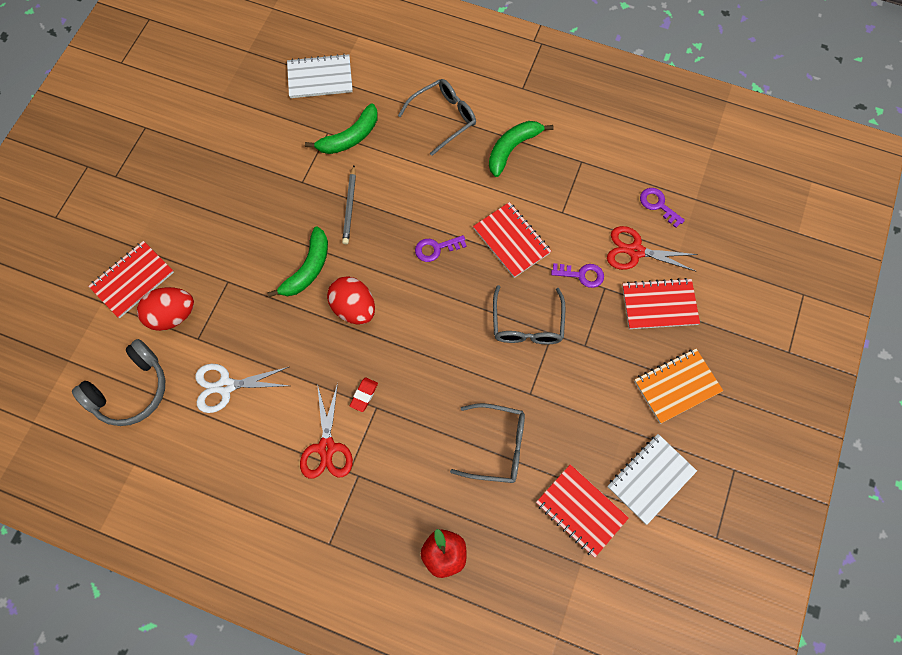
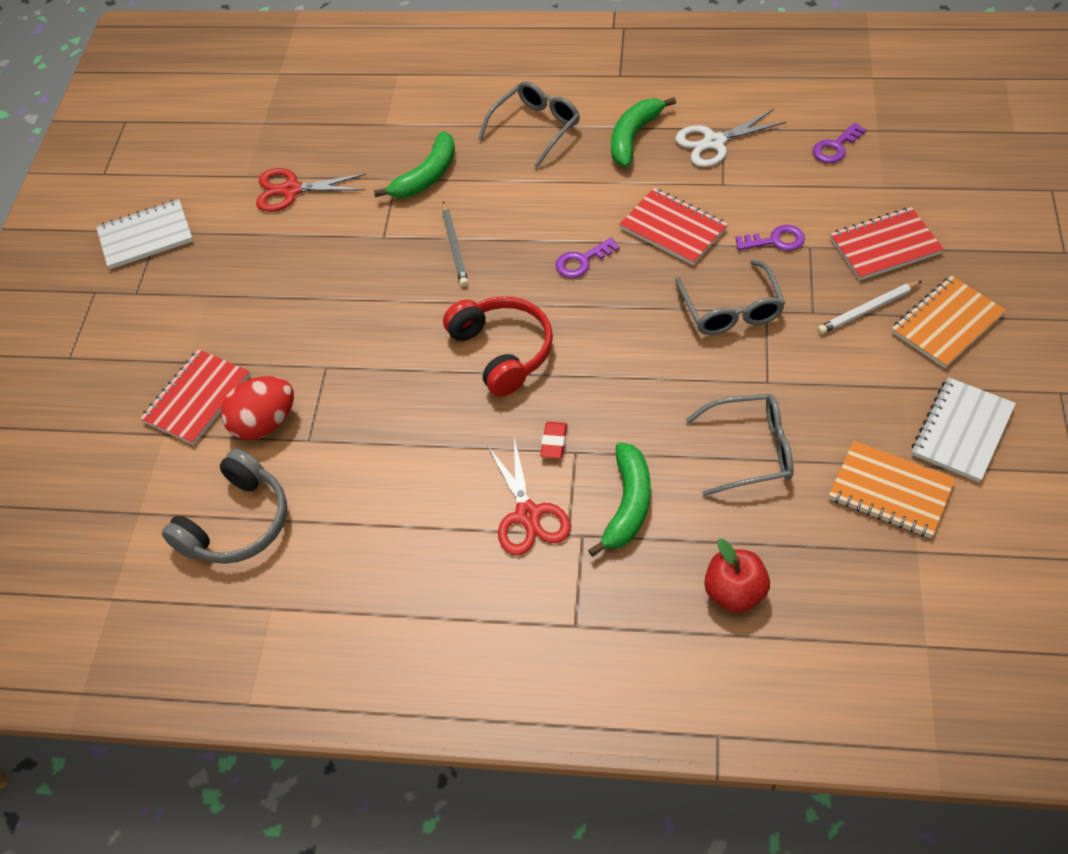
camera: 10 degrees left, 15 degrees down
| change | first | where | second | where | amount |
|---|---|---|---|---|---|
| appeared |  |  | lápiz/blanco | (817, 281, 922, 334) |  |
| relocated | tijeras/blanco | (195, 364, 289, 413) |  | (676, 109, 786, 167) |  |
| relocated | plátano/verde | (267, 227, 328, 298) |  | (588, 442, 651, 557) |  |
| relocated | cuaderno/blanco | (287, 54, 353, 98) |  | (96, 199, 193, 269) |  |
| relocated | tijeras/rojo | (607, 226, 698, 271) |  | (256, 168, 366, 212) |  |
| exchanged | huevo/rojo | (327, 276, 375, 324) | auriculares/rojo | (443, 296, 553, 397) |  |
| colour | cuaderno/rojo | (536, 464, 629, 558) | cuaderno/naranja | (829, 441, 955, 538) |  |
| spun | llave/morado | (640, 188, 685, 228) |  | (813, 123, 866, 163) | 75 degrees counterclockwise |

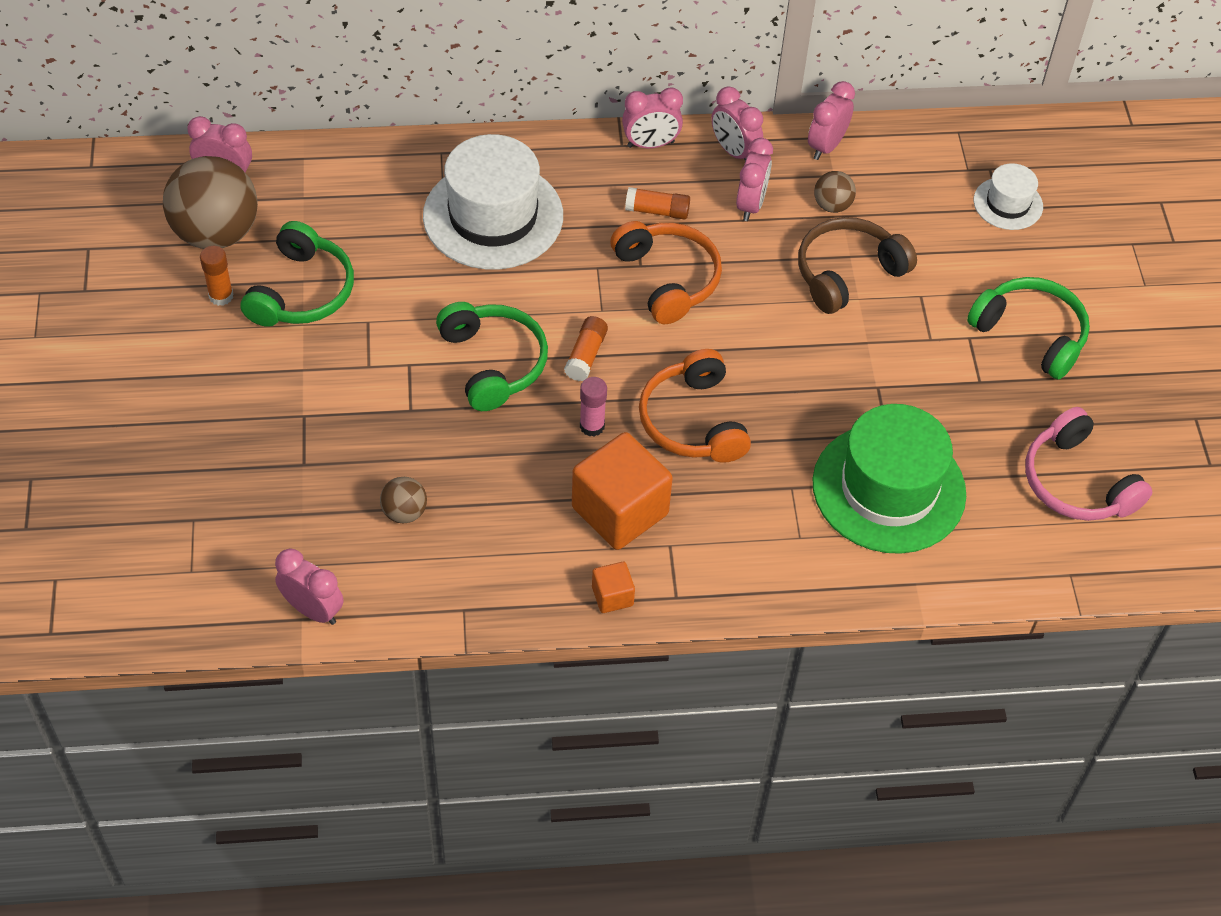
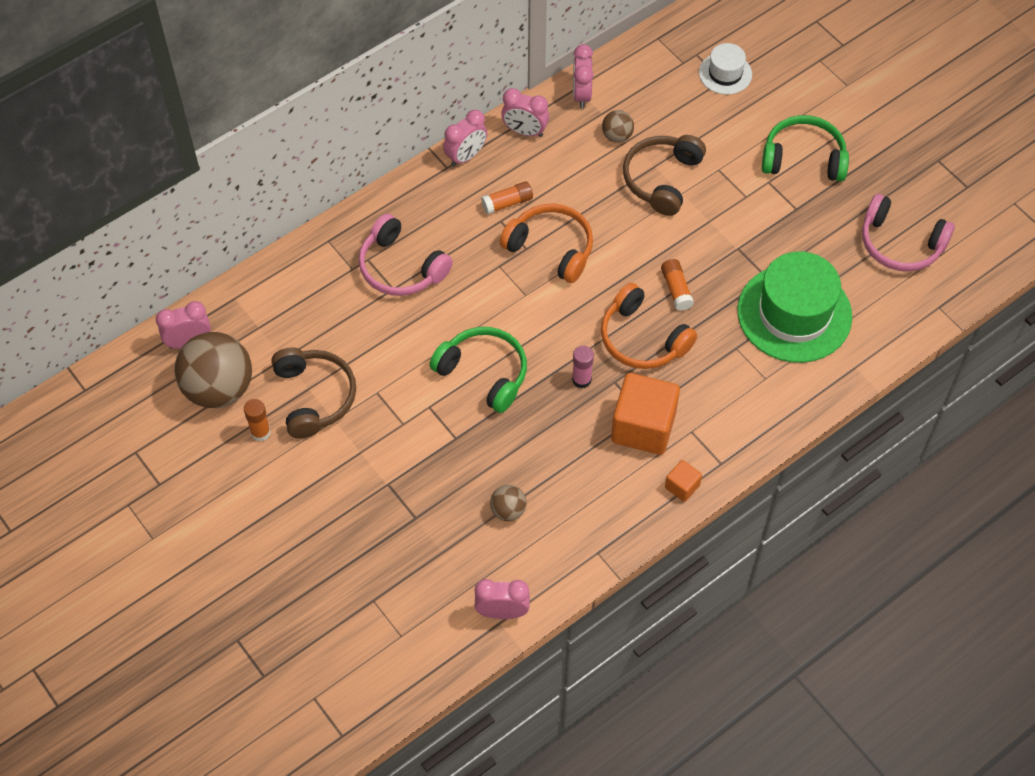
camera: 30 degrees left, 5 degrees up
| change | first | where | second | where | amount |
|---|---|---|---|---|---|
| missing | despertador/rosa | (736, 138, 773, 221) |  |  |  |
| relocated | barra de pegamento/naranja | (564, 316, 608, 381) |  | (661, 259, 694, 311) |  |
| exchanged | sombrero/blanco | (423, 134, 563, 270) | auriculares/rosa | (359, 214, 453, 296) |  |
| colour | auriculares/verde | (241, 221, 354, 327) | auriculares/marrón | (271, 348, 356, 439) |  |

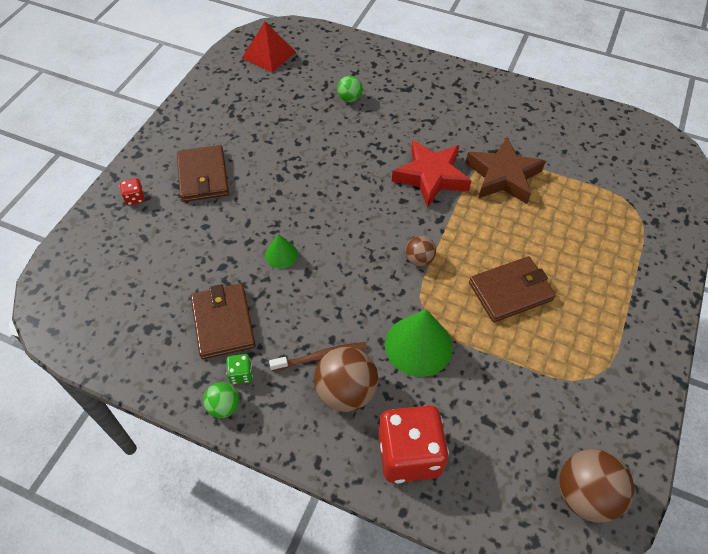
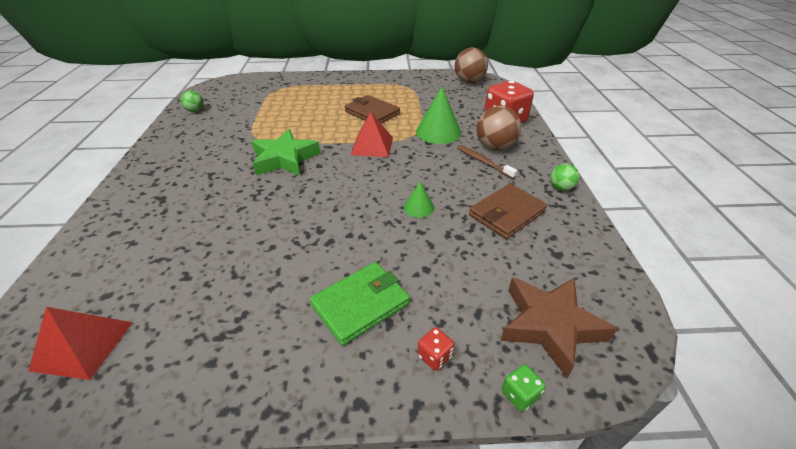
camera: 115 degrees left, 15 degrees down
| change | first | where | second | where | amount |
|---|---|---|---|---|---|
| relocated | dado/verde | (226, 354, 253, 384) |  | (502, 364, 546, 412) |  |
| relocated | pelota/verde | (337, 76, 363, 102) |  | (181, 91, 204, 112) |  |
| relocated | estrella/marrón | (466, 137, 546, 204) |  | (500, 277, 618, 378) |  |
| exchanged | pelota/marrón | (405, 236, 436, 266) | pirámide/rojo | (351, 112, 393, 157) |  |
| colour | cartera/marrón | (177, 145, 229, 202) | cartera/verde | (310, 262, 410, 346) |  |
| colour | estrella/rojo | (392, 140, 472, 208) | estrella/verde | (251, 129, 320, 176) |  |

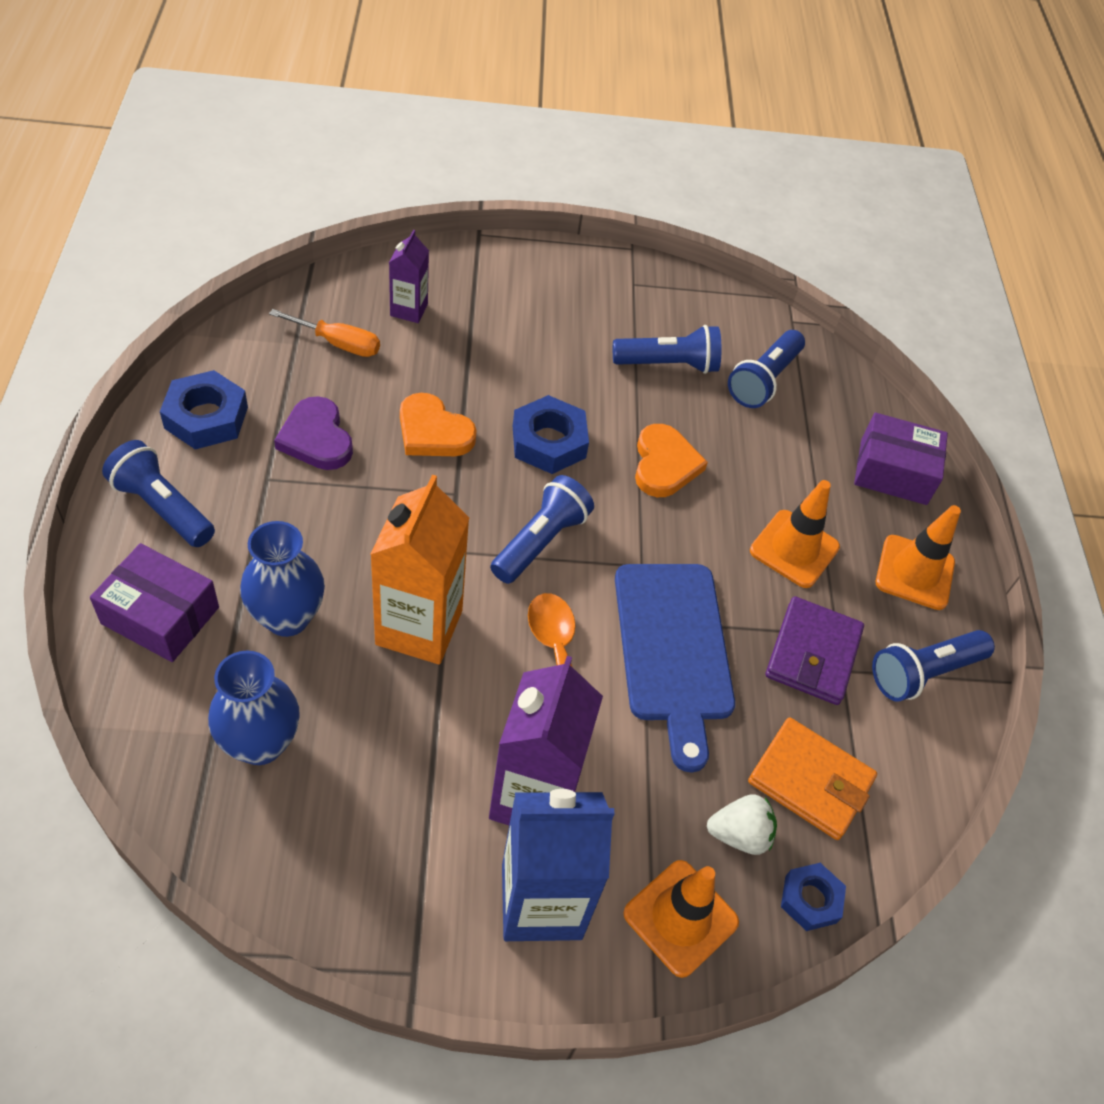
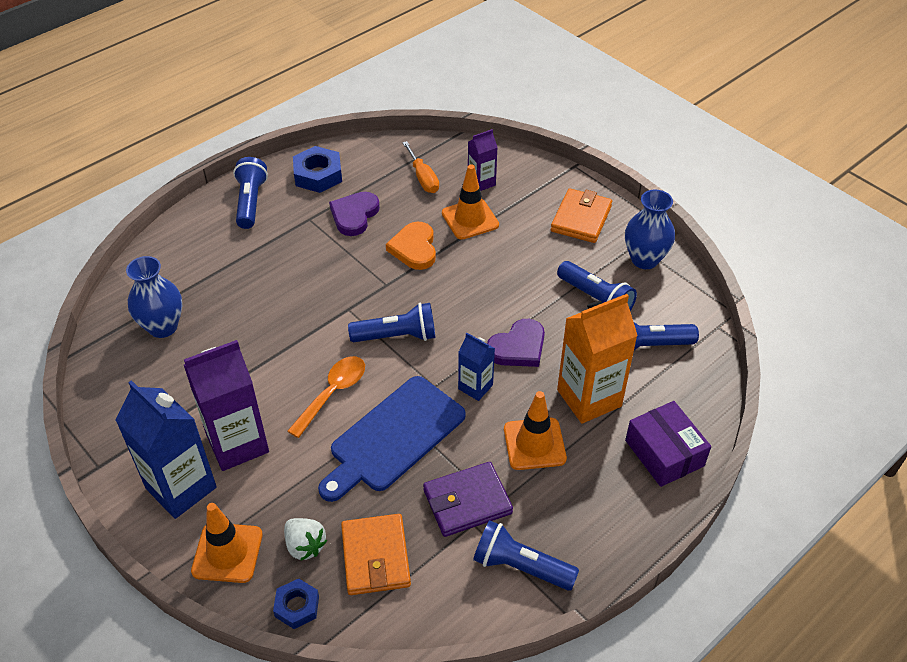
camera: 55 degrees right, 5 degrees down
| change | first | where | second | where | amount |
|---|---|---|---|---|---|
| missing | caja/morado | (90, 543, 219, 662) |  |  |  |
| missing | tuerca/azul | (513, 395, 589, 474) |  |  |  |
| appeared |  |  | cartón de leche/azul | (458, 333, 495, 401) |  |
| appeared |  |  | cartera/naranja | (551, 188, 612, 243) |  |
| relocated | florero/azul | (240, 521, 325, 637) |  | (625, 190, 675, 269) |  |
| relocated | cartón de leche/naranja | (370, 475, 469, 665) |  | (557, 294, 638, 424) |  |
| relocated | cono de tráfico/naranja | (876, 505, 961, 610) |  | (442, 164, 499, 239) |  |
| colour | corazón/naranja | (635, 424, 708, 497) | corazón/morado | (487, 319, 545, 367) |  |

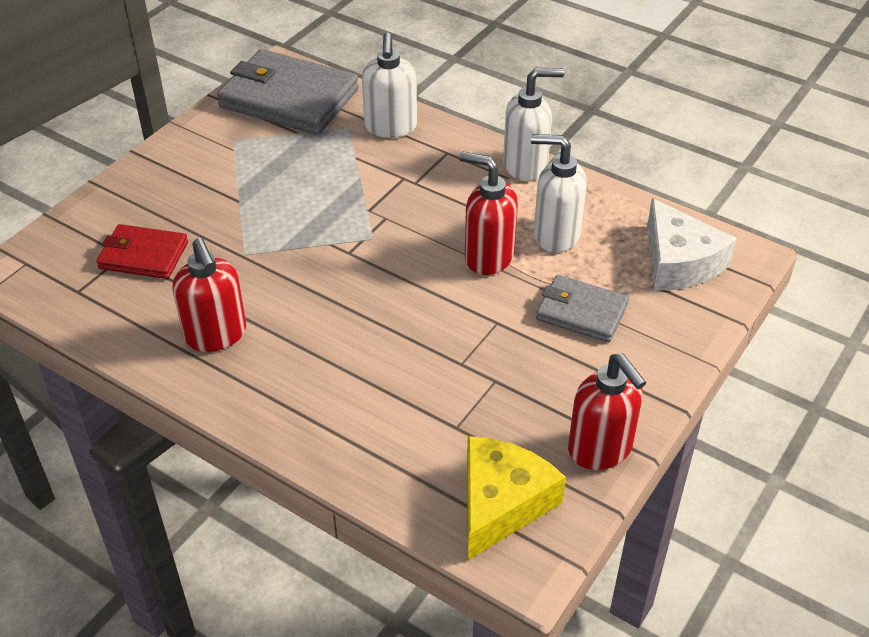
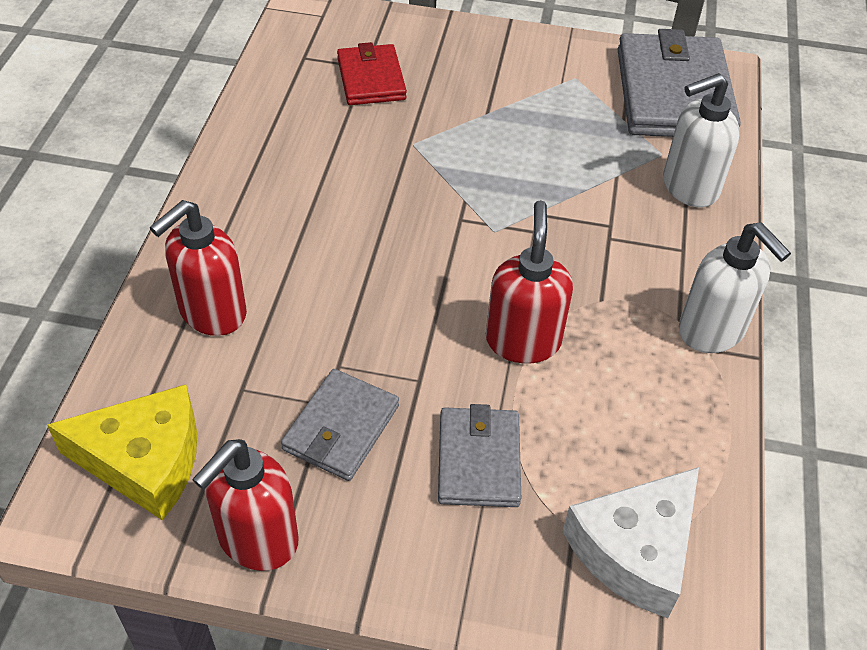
camera: 65 degrees right, 5 degrees up
| change | first | where | second | where | amount |
|---|---|---|---|---|---|
| missing | dispensador de jabón/blanco | (531, 134, 587, 253) |  |  |  |
| appeared |  |  | cartera/gris | (281, 369, 399, 481) |  |
| relocated | dispensador de jabón/rojo | (173, 238, 246, 352) |  | (150, 200, 247, 336) |  |

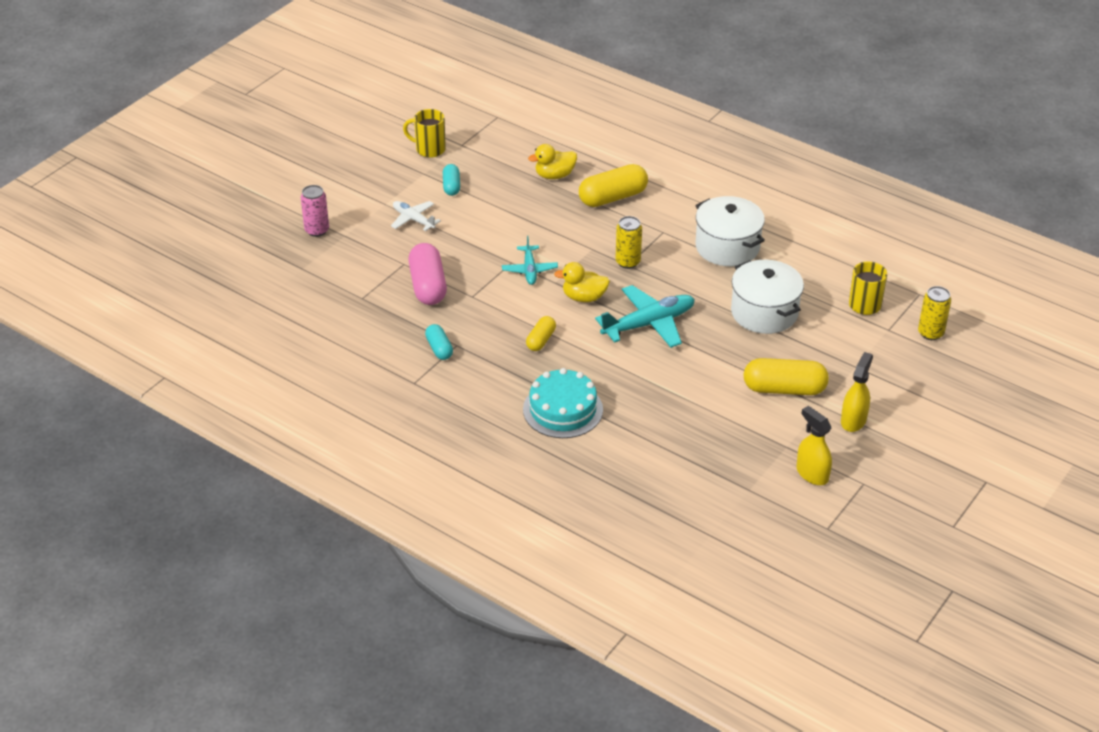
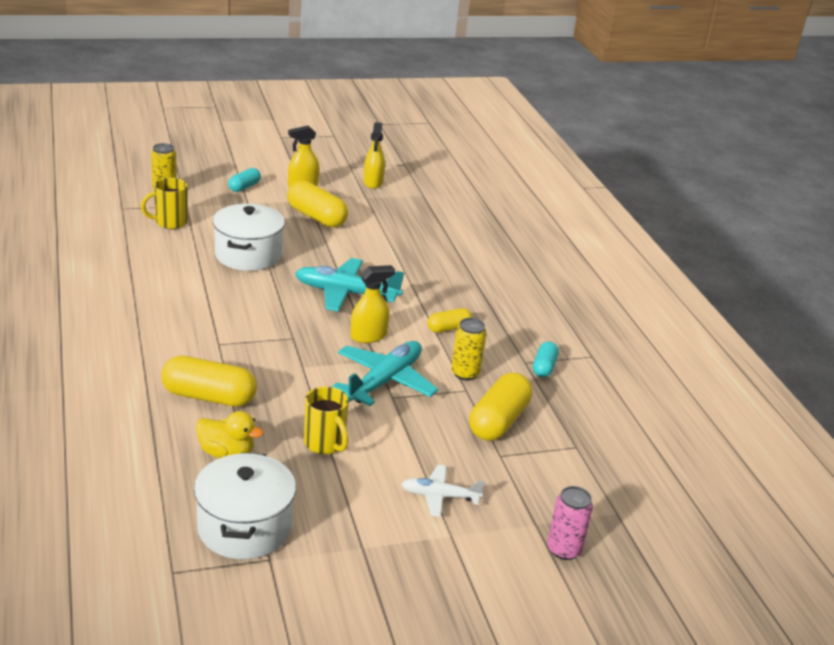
camera: 145 degrees left, 10 degrees down
| change | first | where | second | where | amount |
|---|---|---|---|---|---|
| missing | tarta/turquesa | (523, 368, 603, 438) |  |  |  |
| relocated | taza/amarillo | (403, 109, 446, 158) |  | (304, 386, 349, 454) |  |
| relocated | cápsula/turquesa | (443, 164, 460, 196) |  | (228, 168, 261, 192) |  |
| relocated | lata/amarillo | (615, 216, 642, 269) |  | (451, 318, 487, 380) |  |
| relocated | olla/blanco | (695, 196, 765, 266) |  | (194, 452, 296, 559) |  |
| exchanged | pato/amarillo | (554, 262, 610, 302) | pulverizador/amarillo | (351, 265, 395, 343) |  |
| colour | cápsula/rosa | (408, 243, 447, 305) | cápsula/amarillo | (469, 373, 532, 441) |  |
| spun | avión/blanco | (391, 201, 441, 231) |  | (401, 465, 485, 517) | 105 degrees clockwise |
| size | avión/turquesa | (502, 236, 558, 285) |  | (332, 341, 438, 406) | x1.71 |

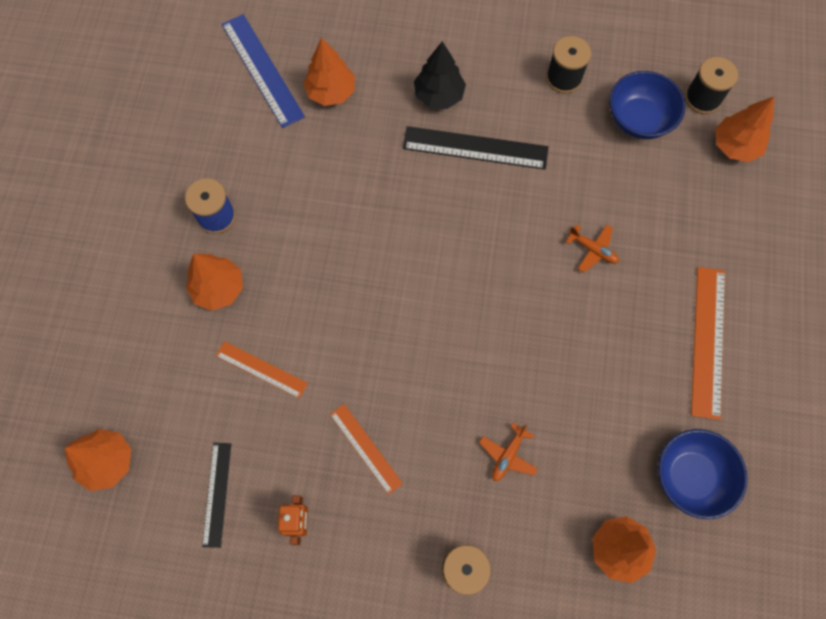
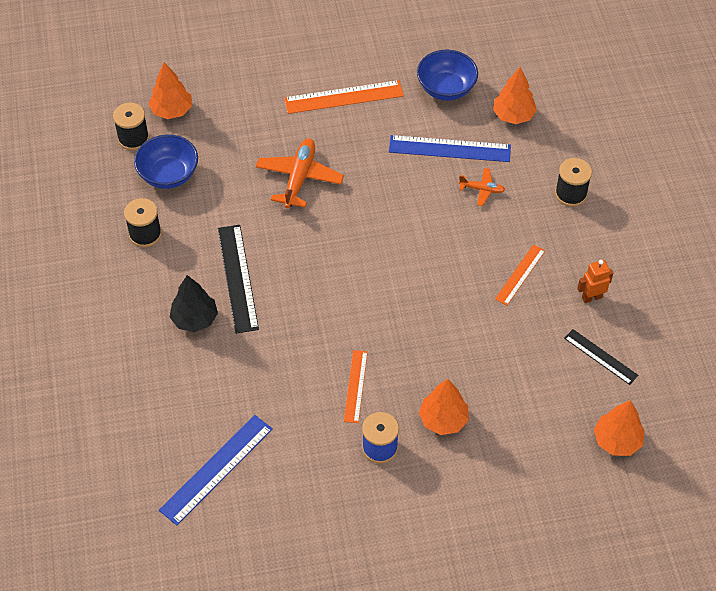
camera: 110 degrees left, 15 degrees down
| change | first | where | second | where | amount |
|---|---|---|---|---|---|
| missing | árbol/naranja | (303, 38, 355, 106) |  |  |  |
| appeared |  |  | regla/azul | (389, 135, 511, 162) |  |
| relocated | regla/naranja | (216, 341, 308, 398) |  | (344, 350, 368, 423) |  |
| spun | regla/negro | (202, 443, 231, 548) |  | (564, 329, 638, 385) | 60 degrees clockwise |
| size | avión/naranja | (566, 224, 619, 273) |  | (256, 138, 344, 208) | x1.88 |

